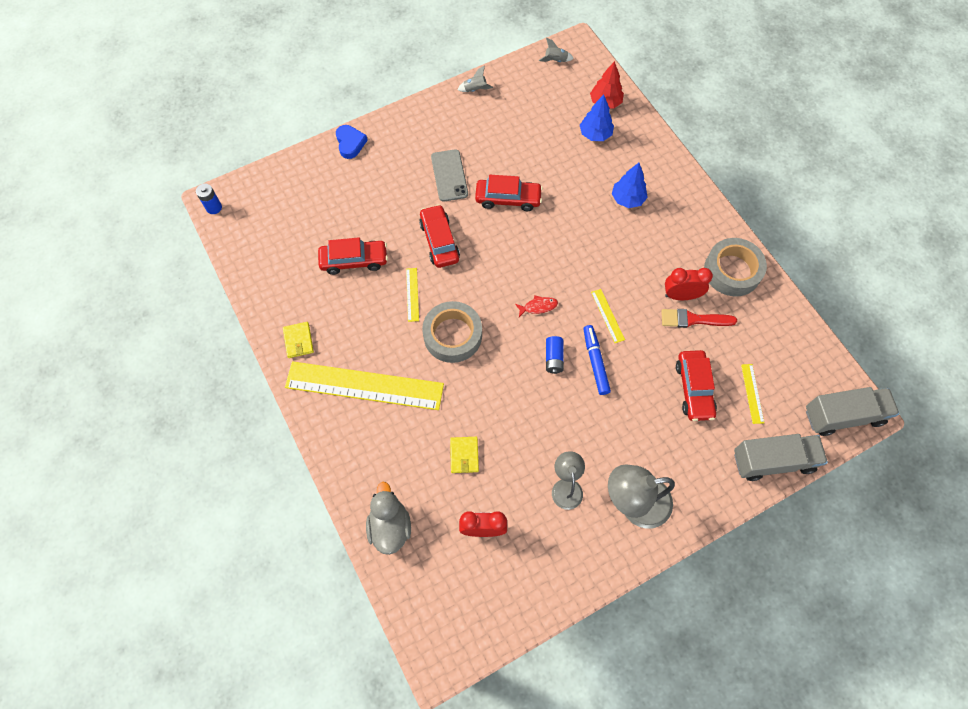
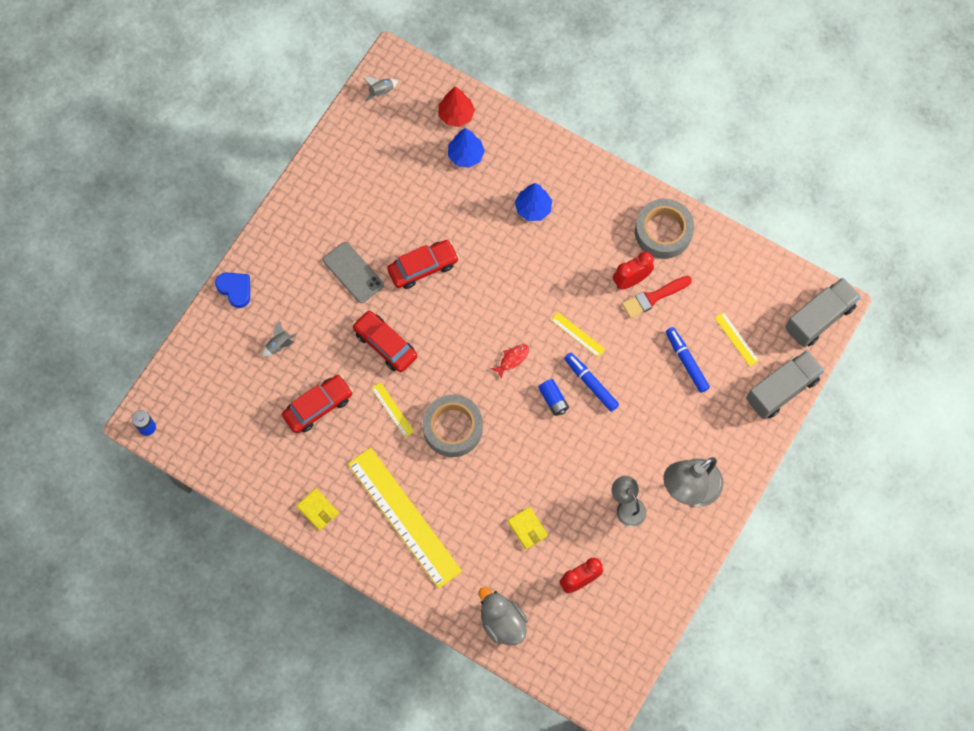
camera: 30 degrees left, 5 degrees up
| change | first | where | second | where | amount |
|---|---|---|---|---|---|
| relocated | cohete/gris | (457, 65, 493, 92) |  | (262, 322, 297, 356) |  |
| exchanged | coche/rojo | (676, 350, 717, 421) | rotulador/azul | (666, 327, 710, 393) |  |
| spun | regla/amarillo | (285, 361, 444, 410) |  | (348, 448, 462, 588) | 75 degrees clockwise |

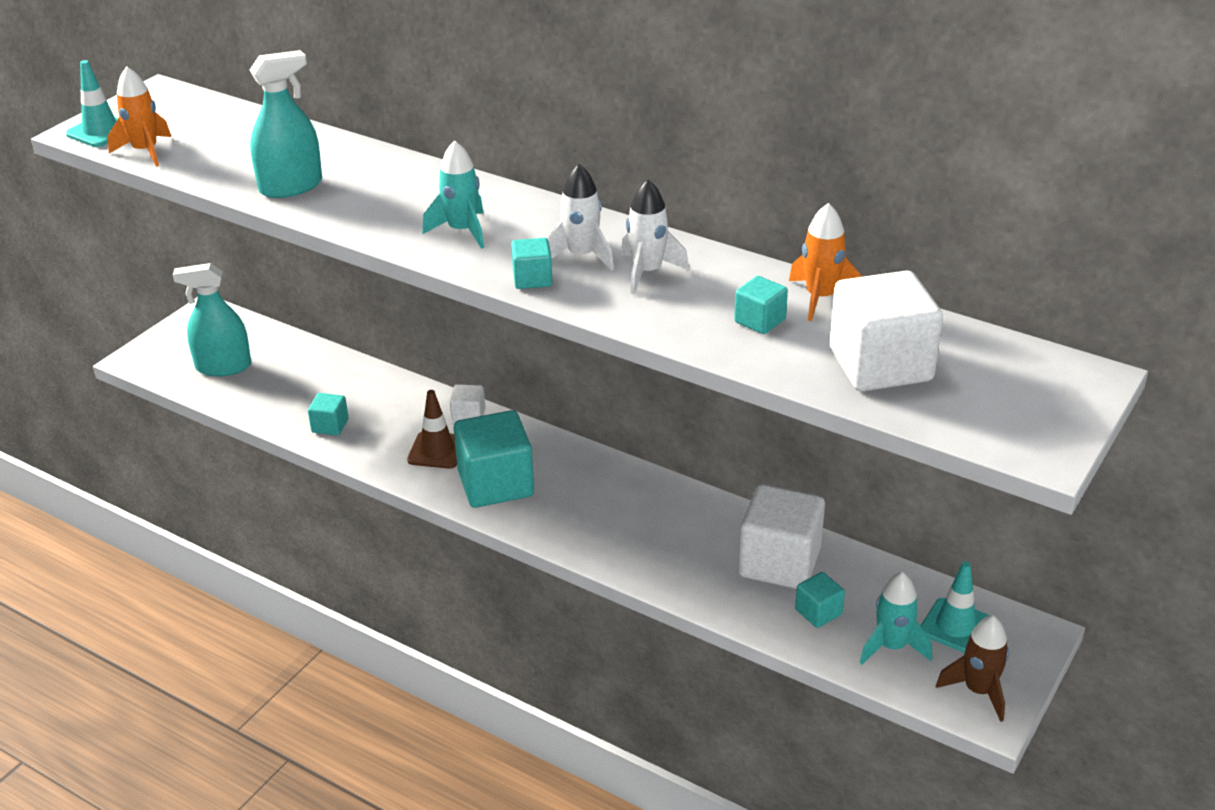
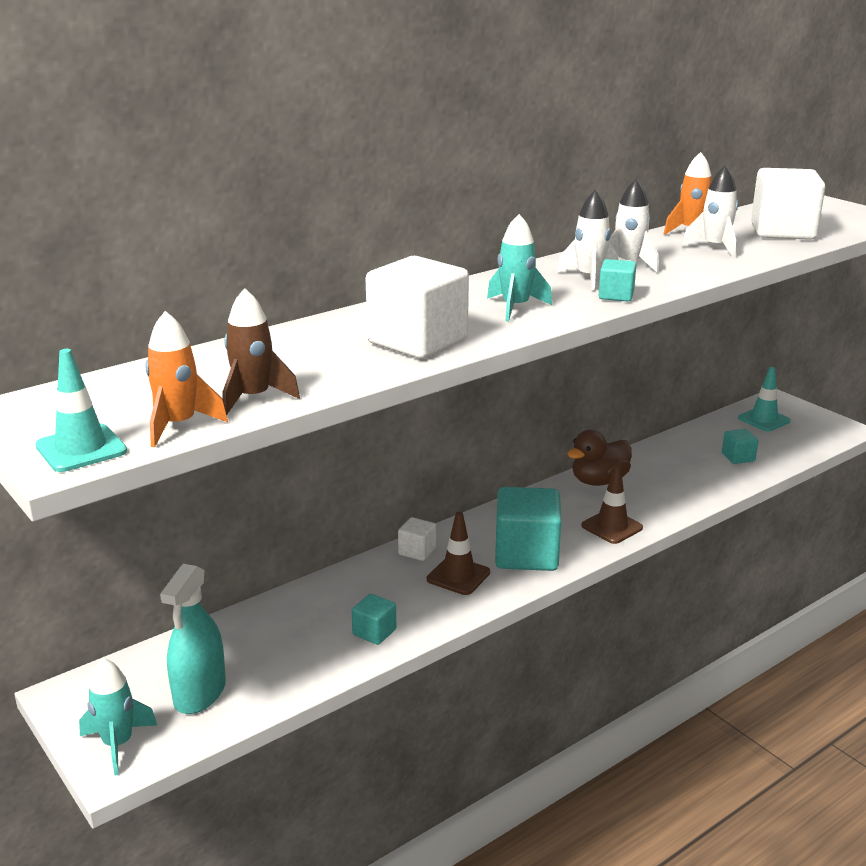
camera: 70 degrees left, 10 degrees down
| change | first | where | second | where | amount |
|---|---|---|---|---|---|
| missing | pulverizador/turquesa | (250, 50, 322, 198) |  |  |  |
| appeared |  |  | pato/marrón | (567, 430, 632, 486) |  |
| appeared |  |  | cono de tráfico/marrón | (581, 466, 643, 544) |  |
| relocated | cubo/blanco | (738, 484, 825, 589) |  | (366, 256, 469, 359) |  |
| relocated | cohete/turquesa | (860, 572, 932, 665) |  | (79, 658, 157, 776) |  |
| relocated | cohete/marrón | (936, 615, 1009, 722) |  | (223, 288, 300, 415) |  |
| exchanged | cubo/turquesa | (734, 276, 788, 334) | cohete/blanco | (682, 165, 738, 258) |  |

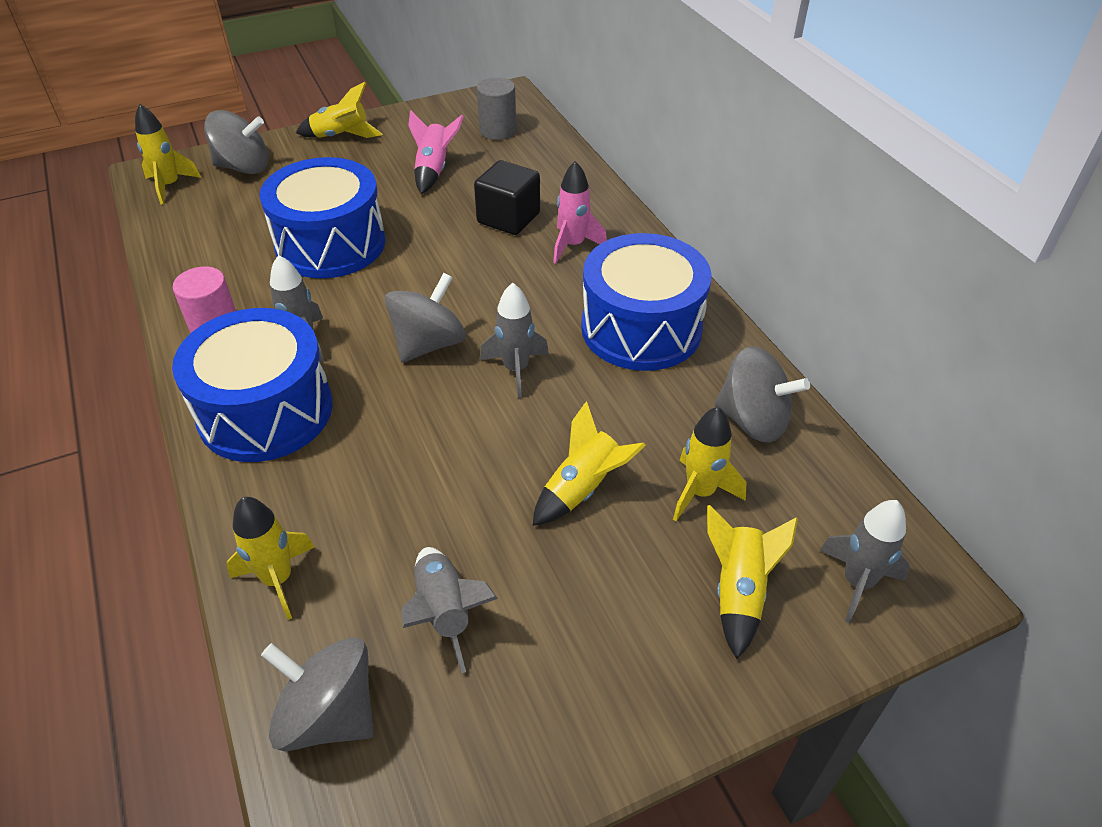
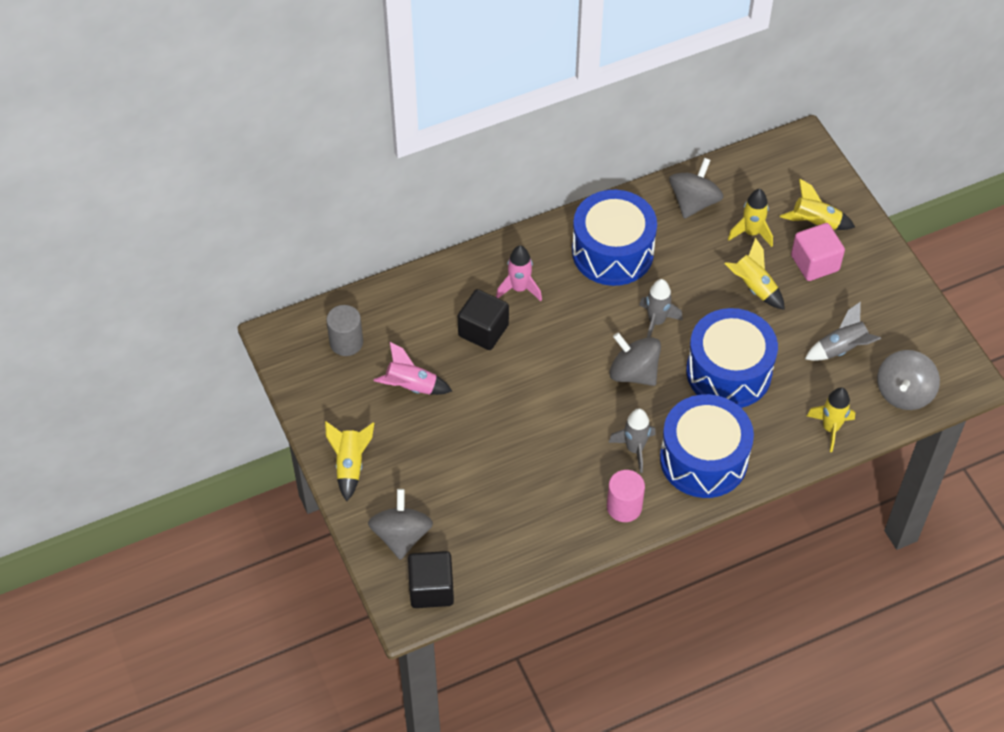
camera: 90 degrees left, 10 degrees up
| change | first | where | second | where | amount |
|---|---|---|---|---|---|
| missing | cohete/gris | (819, 500, 910, 623) |  |  |  |
| appeared |  |  | cubo/rosa | (791, 223, 845, 281) |  |
| relocated | tambor/azul | (260, 157, 385, 279) |  | (686, 308, 778, 408) |  |
| exchanged | cohete/amarillo | (135, 104, 201, 204) | cubo/negro | (408, 551, 454, 608) |  |

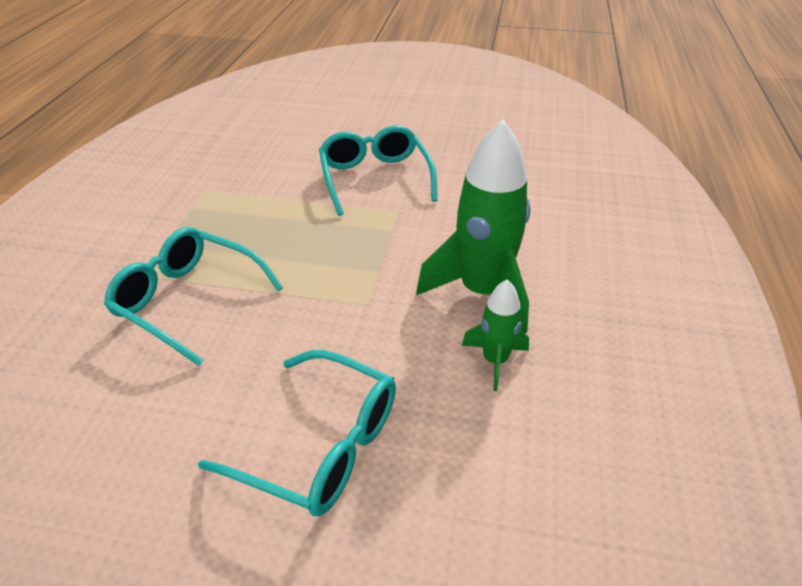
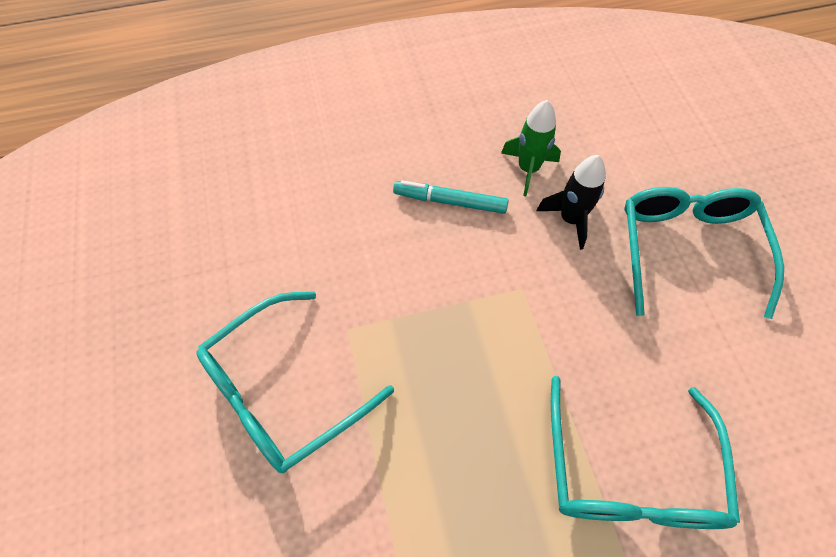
camera: 115 degrees left, 20 degrees up
| change | first | where | second | where | amount |
|---|---|---|---|---|---|
| appeared |  |  | cohete/negro | (536, 155, 605, 250) |  |
| exchanged | cohete/verde | (416, 120, 530, 333) | rotulador/turquesa | (393, 180, 509, 214) |  |

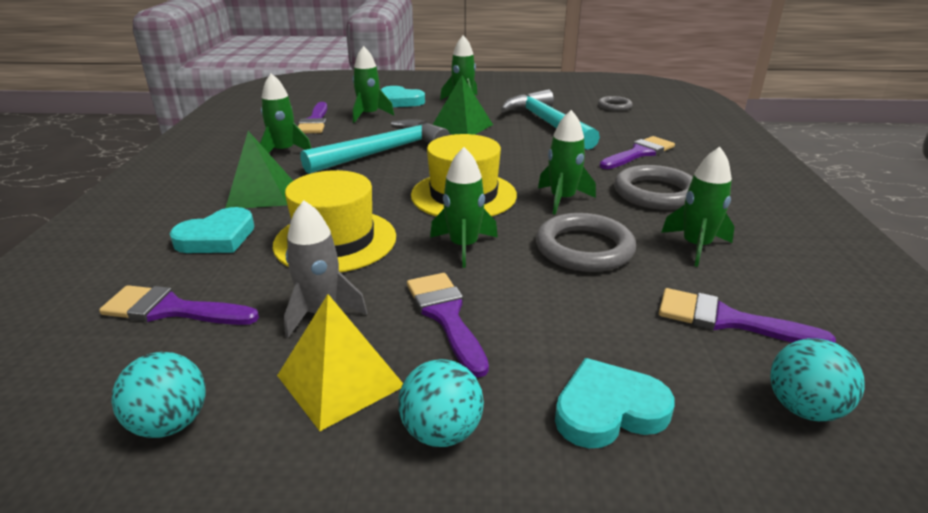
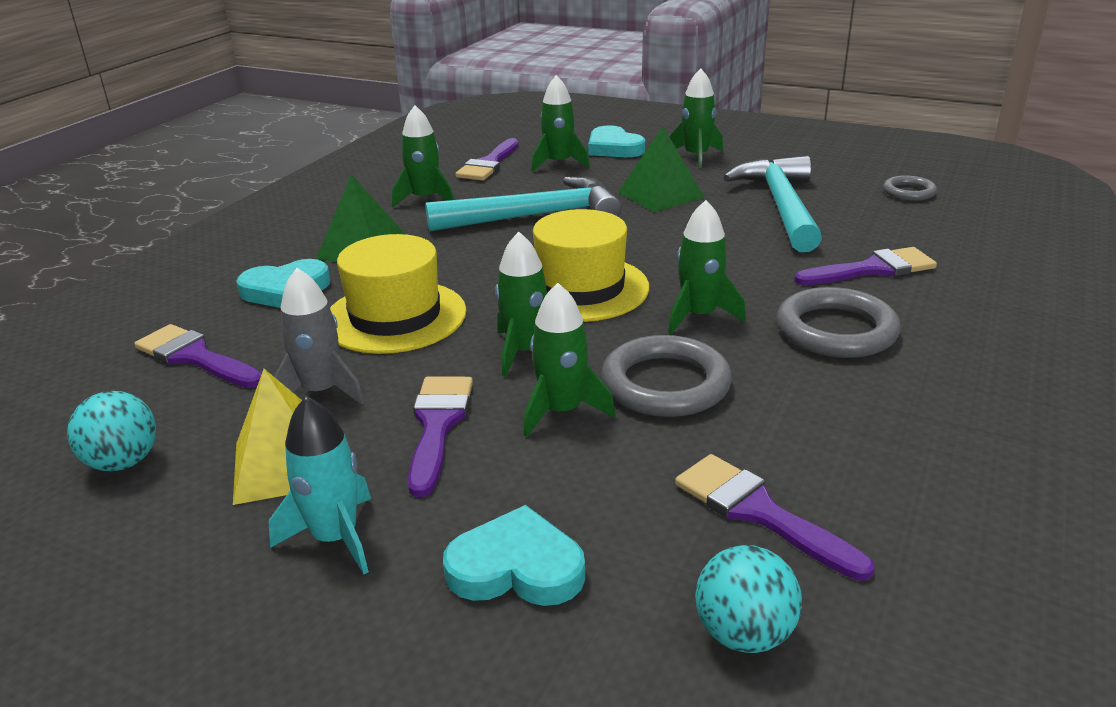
camera: 25 degrees right, 0 degrees up
| change | first | where | second | where | amount |
|---|---|---|---|---|---|
| relocated | cohete/verde | (661, 147, 735, 267) |  | (524, 283, 616, 437) |  |
| exchanged | pelota/turquesa | (398, 359, 484, 447) | cohete/turquesa | (269, 396, 371, 574) |  |

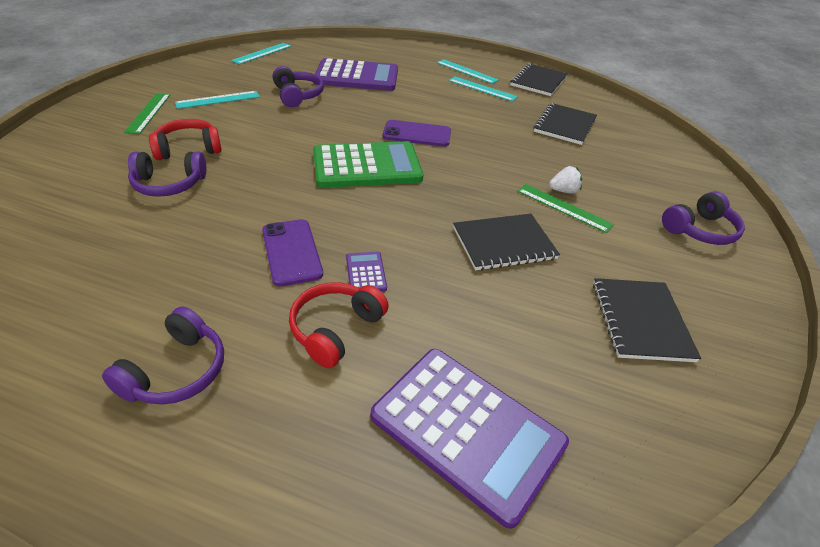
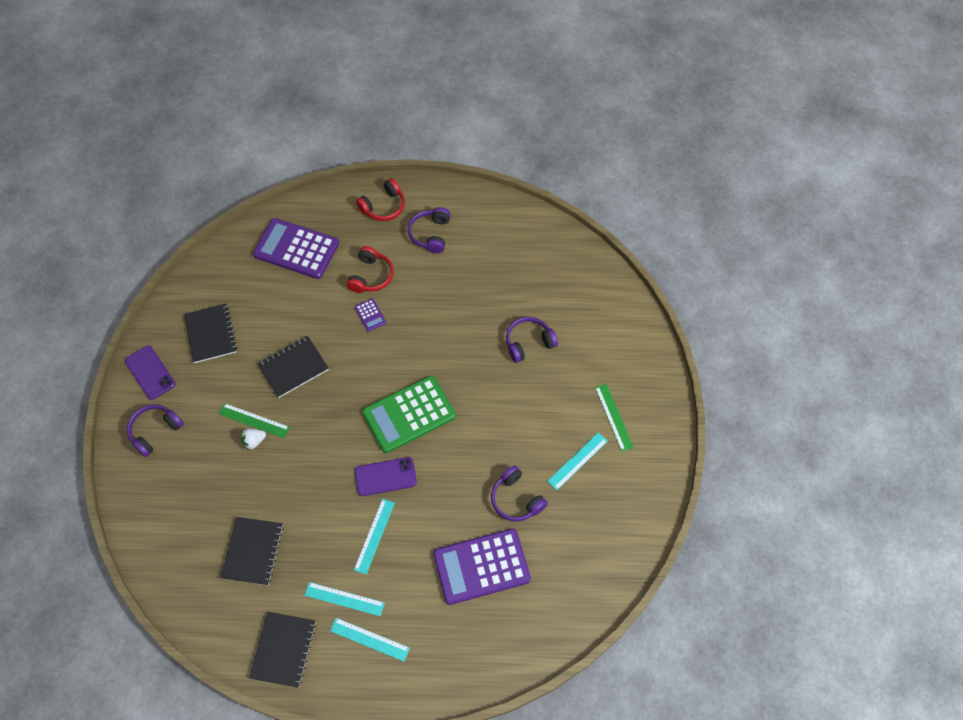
camera: 165 degrees right, 20 degrees up
| change | first | where | second | where | amount |
|---|---|---|---|---|---|
| relocated | auriculares/rojo | (149, 119, 222, 160) |  | (356, 178, 405, 221) |  |
| relocated | regla/turquesa | (231, 43, 291, 64) |  | (354, 499, 395, 575) |  |
| relocated | móvil/morado | (262, 219, 323, 287) |  | (125, 345, 176, 400) |  |

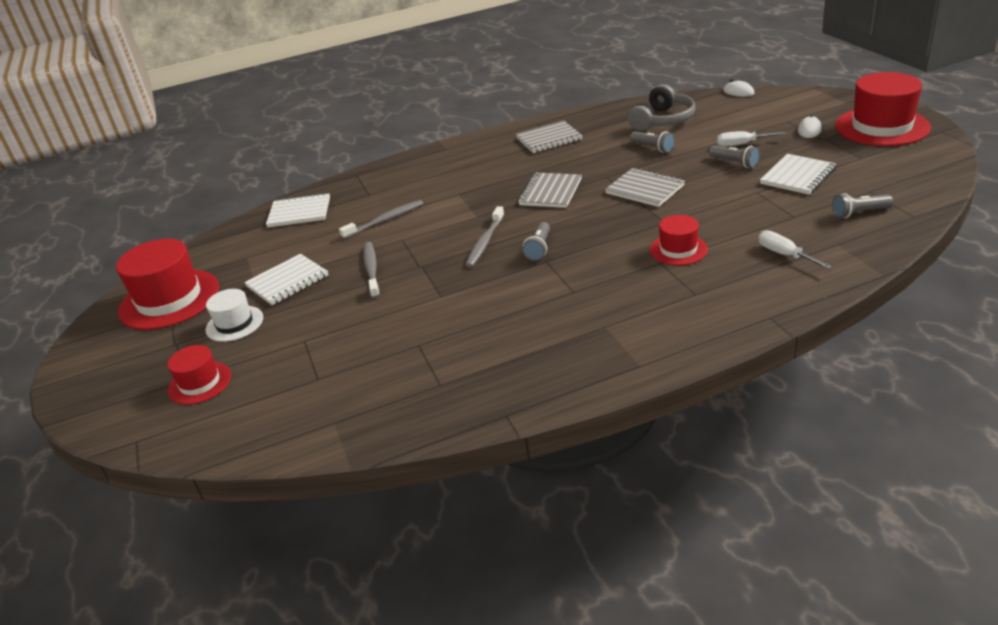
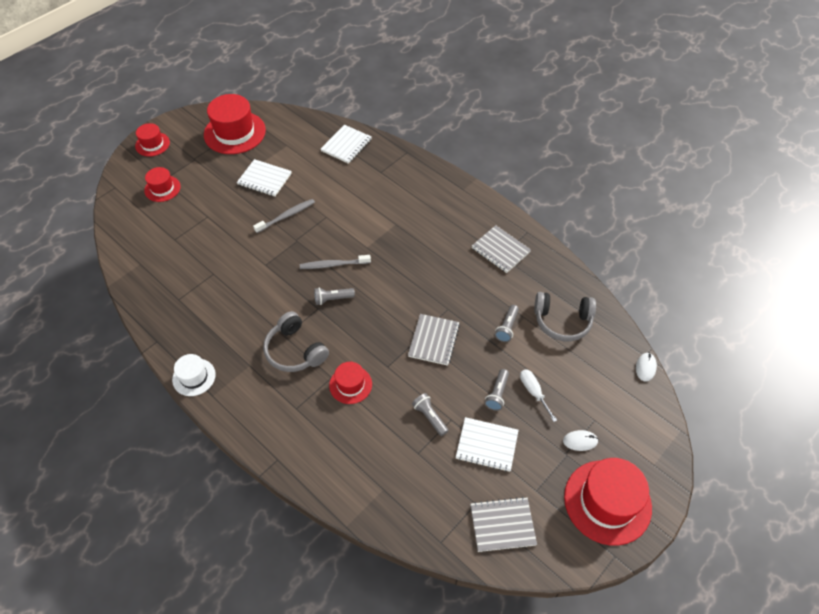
camera: 60 degrees right, 20 degrees up
| change | first | where | second | where | amount |
|---|---|---|---|---|---|
| missing | cepillo de dientes/gris | (339, 200, 423, 239) |  |  |  |
| missing | destornillador/blanco | (758, 230, 832, 269) |  |  |  |
| appeared |  |  | sombrero/rojo | (135, 123, 170, 157) |  |
| appeared |  |  | auriculares/gris | (263, 311, 329, 372) |  |
| relocated | sombrero/blanco | (205, 289, 263, 342) |  | (172, 354, 216, 396) |  |
| relocated | cuaderno/gris | (518, 173, 582, 208) |  | (470, 497, 537, 552) |  |
| relocated | lámpara de mano/gris | (832, 193, 893, 218) |  | (412, 393, 448, 436) |  |
| spun | cuaderno/blanco | (266, 193, 330, 228) |  | (321, 125, 372, 164) | 60 degrees clockwise |

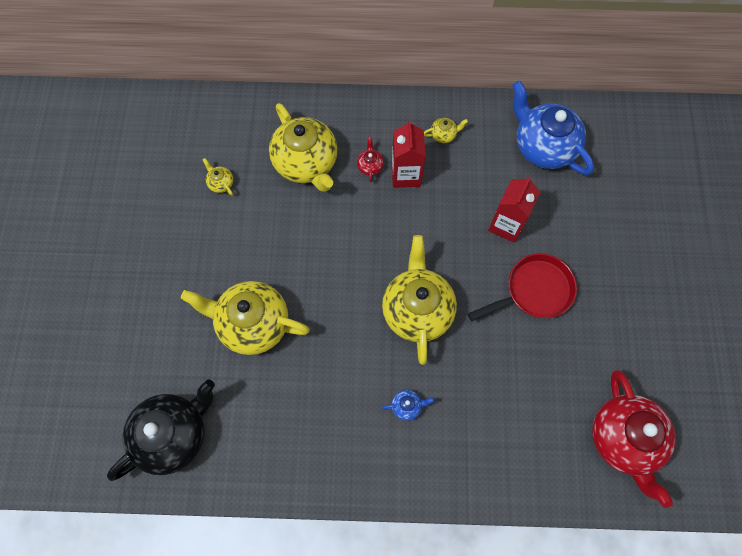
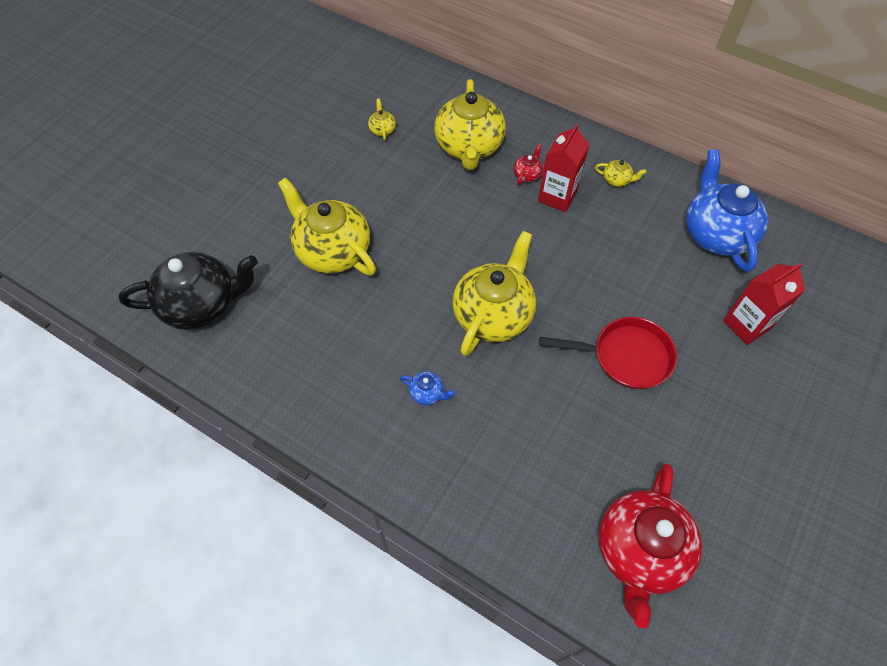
camera: 30 degrees right, 10 degrees down
| change | first | where | second | where | amount |
|---|---|---|---|---|---|
| relocated | cartón de leche/rojo | (488, 176, 540, 243) |  | (723, 263, 805, 345) |  |

